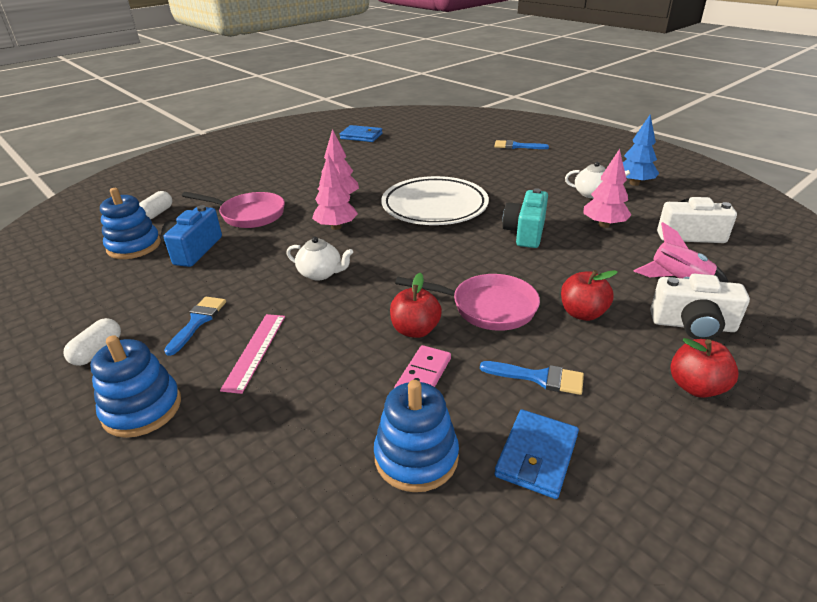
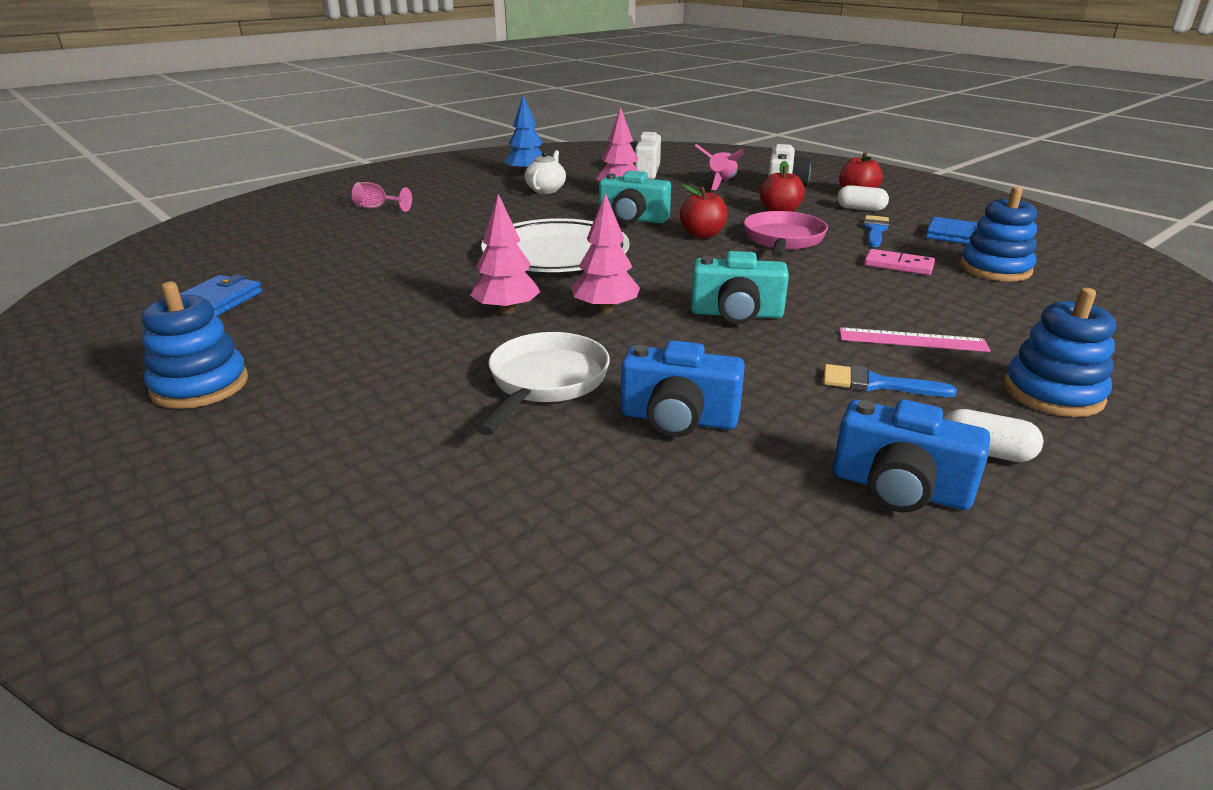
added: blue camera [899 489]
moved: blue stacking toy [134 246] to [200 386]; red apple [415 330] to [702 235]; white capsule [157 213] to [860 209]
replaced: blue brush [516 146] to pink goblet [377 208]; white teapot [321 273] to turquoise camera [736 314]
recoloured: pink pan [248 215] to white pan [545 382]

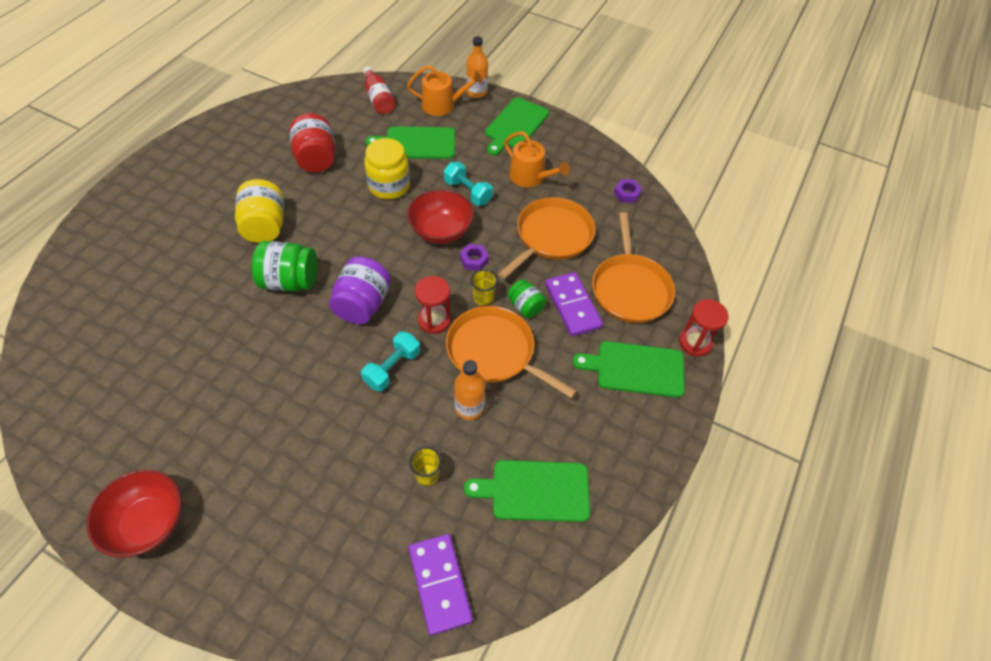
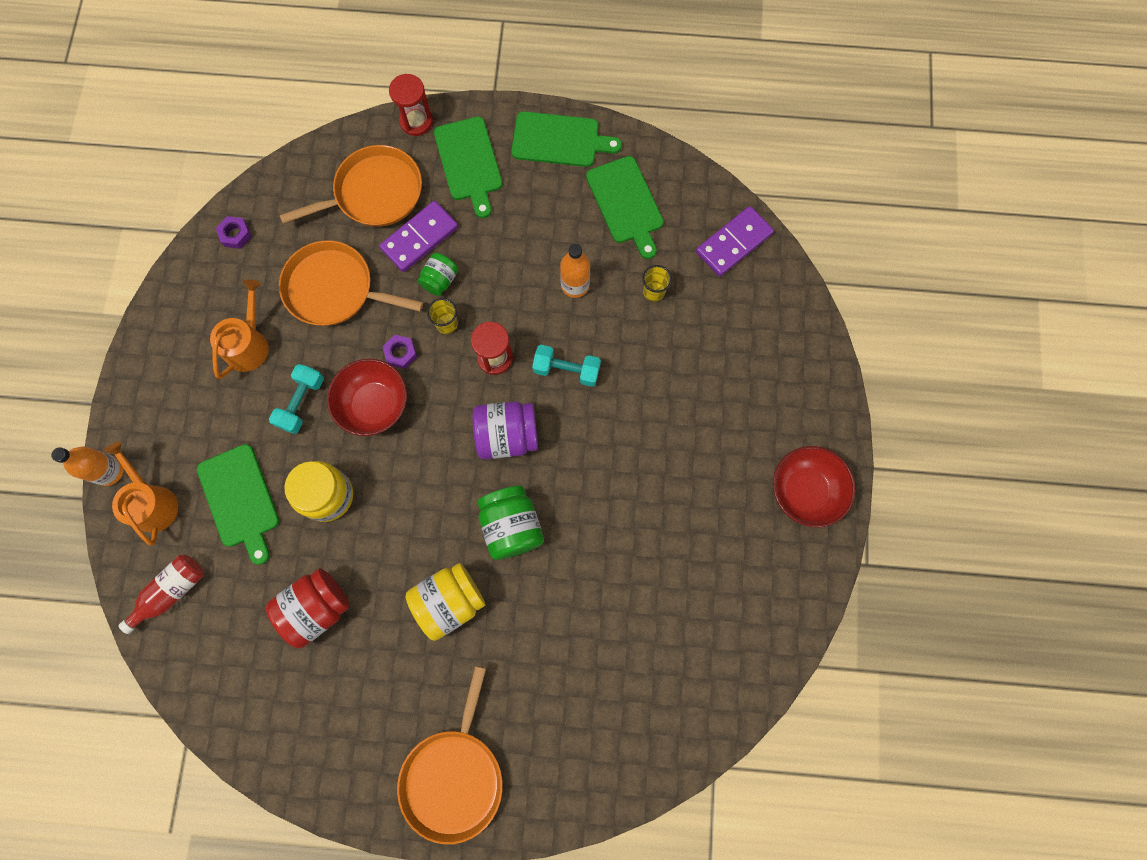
moved: orange pan [494 352] to [454 776]; green cutting board [515 125] to [559 140]

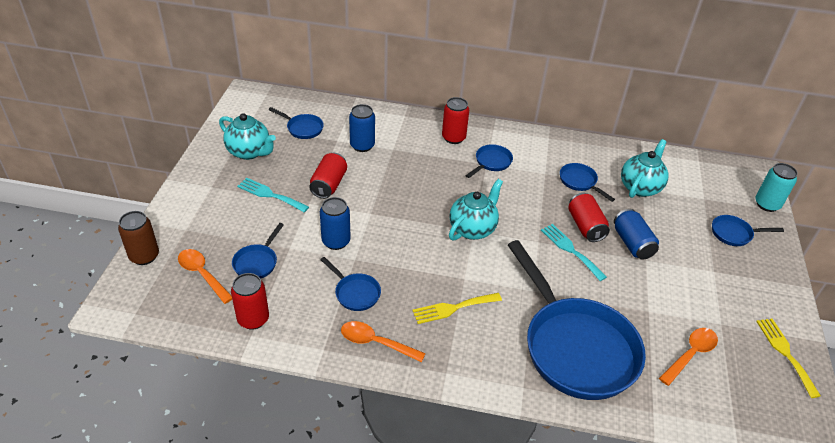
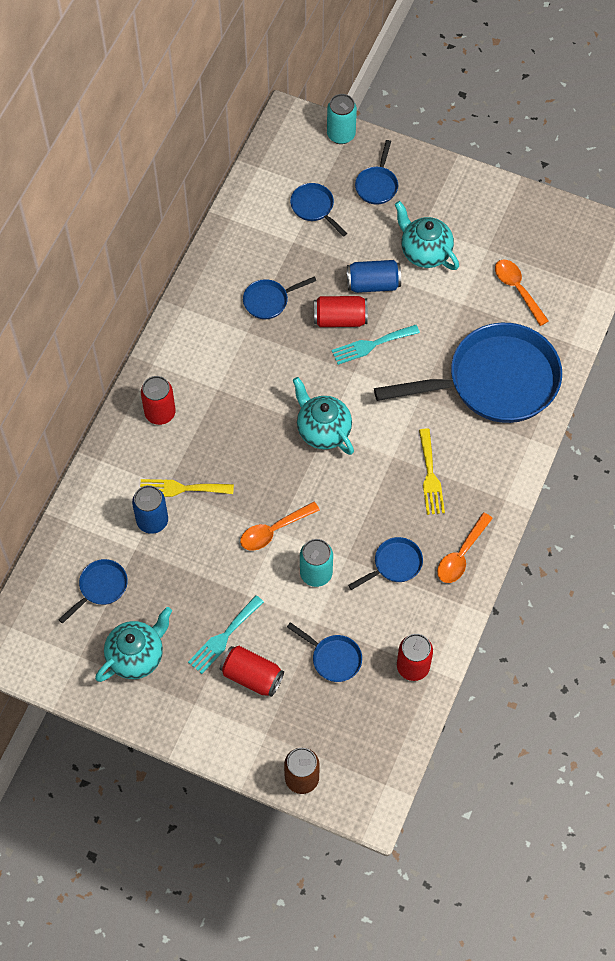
moved: yellow fork [785 353] to [181 488]; red can [329 184] to [252 676]; orange spoon [202 274] to [274 530]; blue pan [491 162] to [314 208]; turquoise teapot [640 187] to [425 252]
recoloured: blue can [336 241] to turquoise can [316 573]

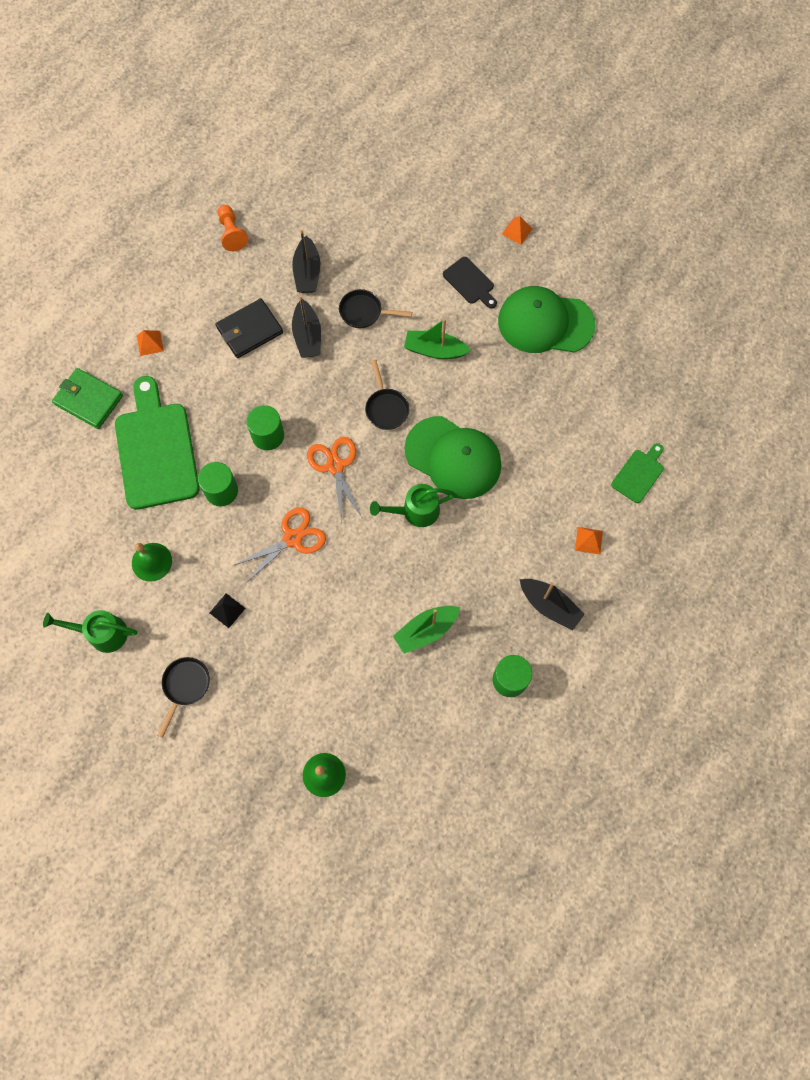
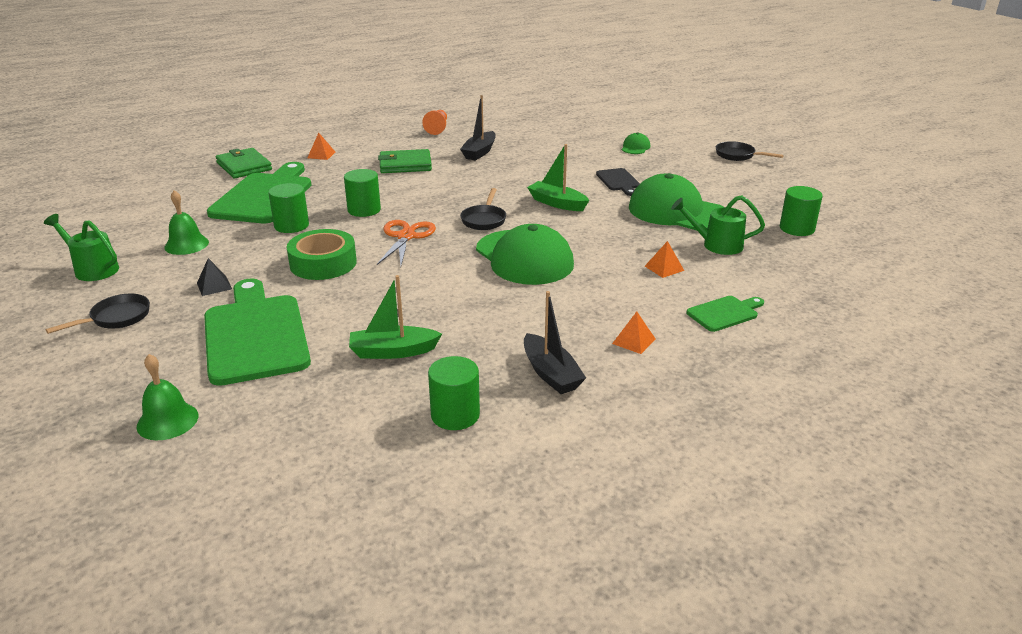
removed: black boat [307 336]
added: green cutting board [255 335]; green cap [635 147]; green cylinder [797 228]
moved: orange pyramid [517 231] to [664 268]; green watering can [415 511] to [716 245]; black pan [364 312] to [738 155]
replaced: orange scissors [293 538] to green tape [323 263]
recoloured: black wallet [249 330] to green wallet [405 165]

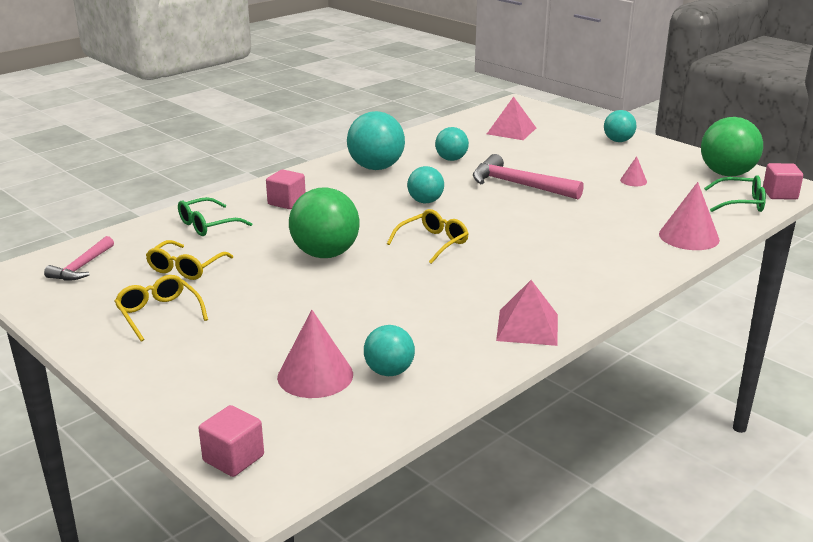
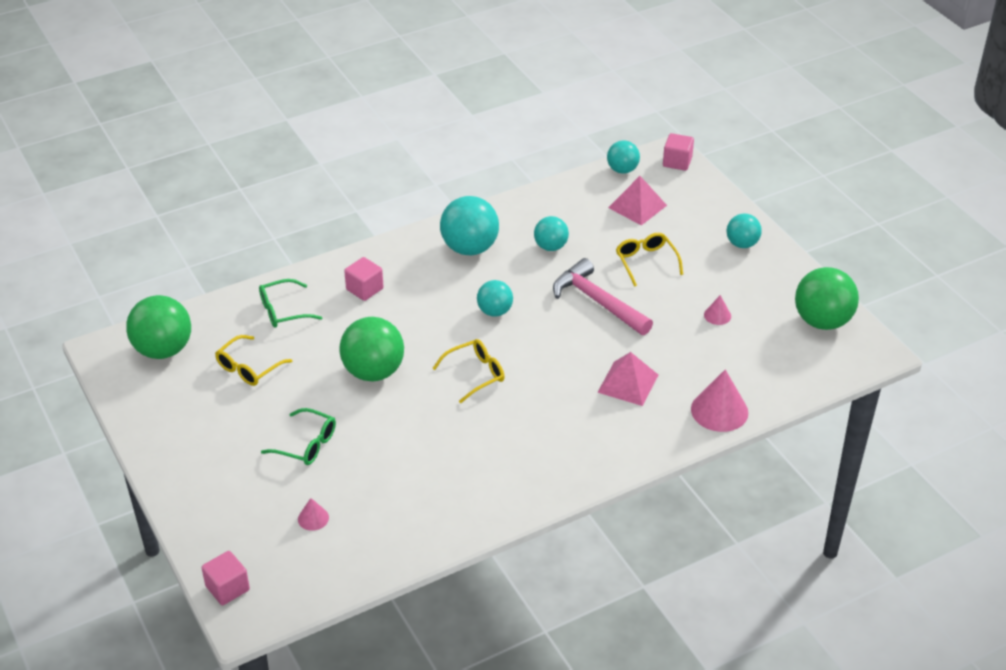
moved: green glasses [740 203] to [306 444]; pink pyramid [527 327] to [628 383]; turquoise ball [389 371] to [622 170]; yellow glasses [159 314] to [646 262]; pink cube [780 194] to [677 162]
replaced: pink hammer [82 267] to green ball [163 350]
resized: pink cone [315 375] = [313 518] x0.51

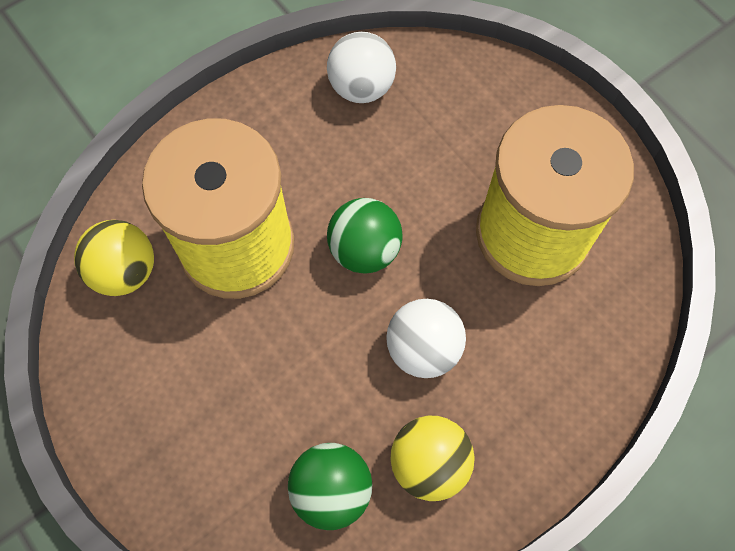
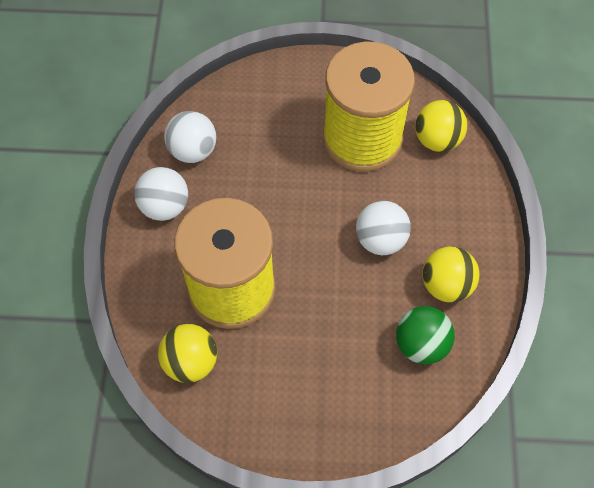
removed: green ball [364 250]
added: white ball [165 206]; yellow ball [437 140]

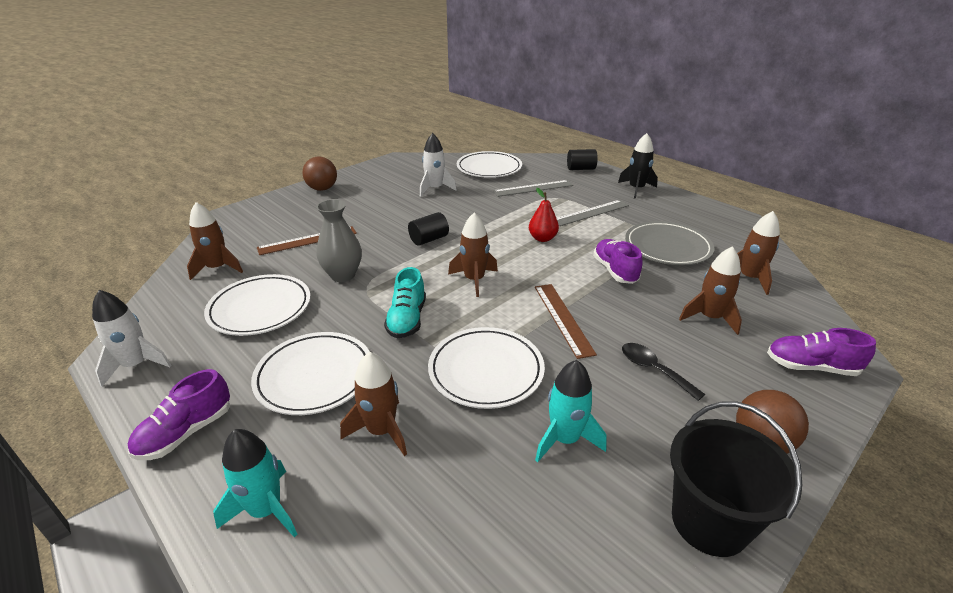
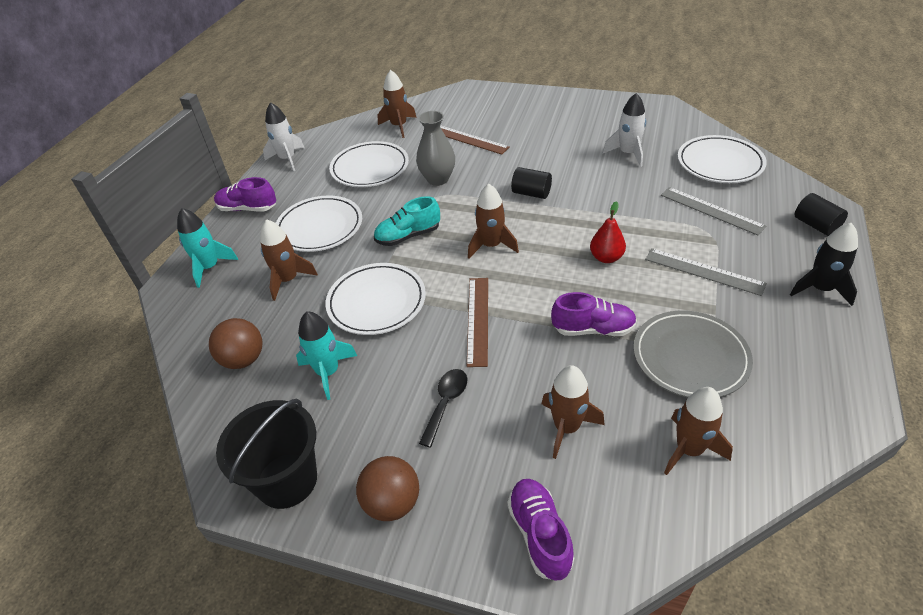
moved: brown ball [322 189] to [243 359]
turned: brown ruler [562 318] = [477 320] 45 degrees counterclockwise; purple shoe [615 271] = [593 329] 45 degrees clockwise

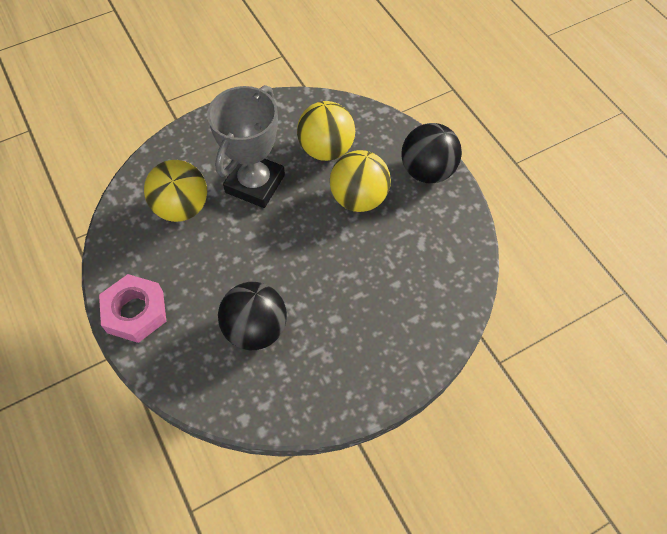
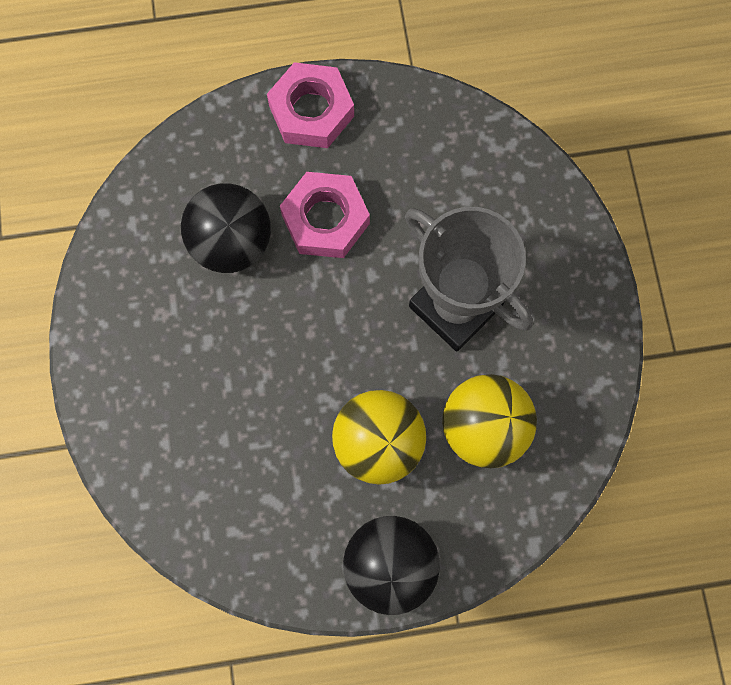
removed: yellow ball [182 207]
added: pink nut [325 219]

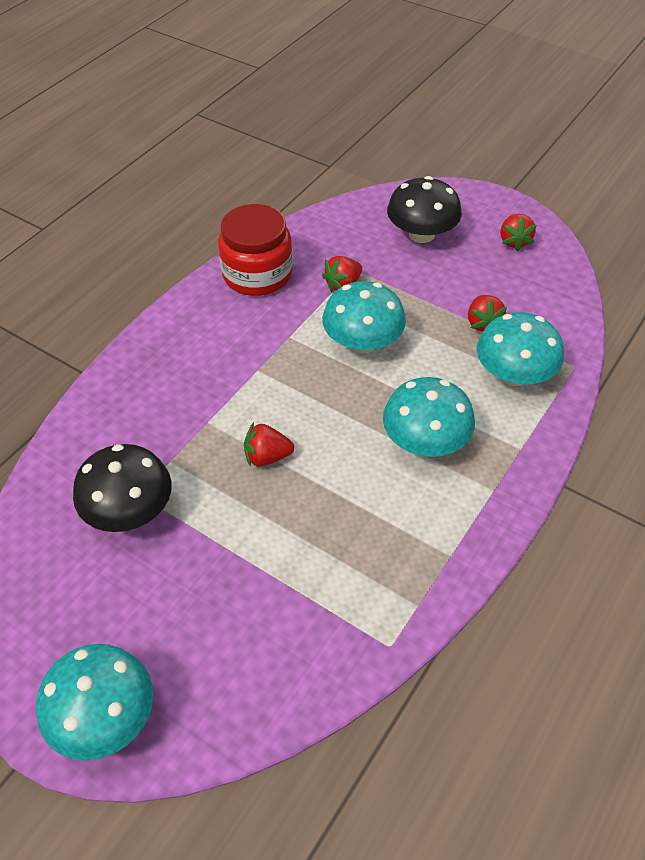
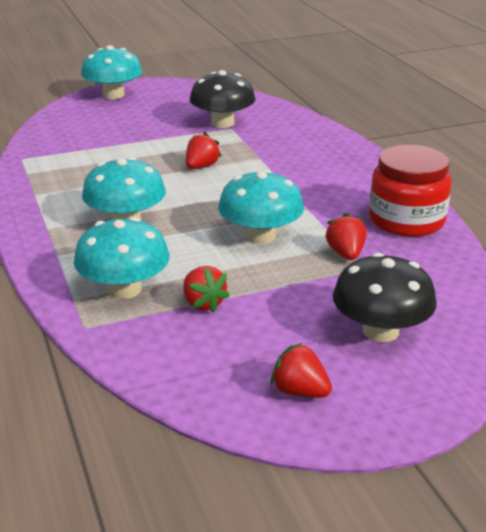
turned: red strawberry [483 323] = [203 303] 150 degrees counterclockwise

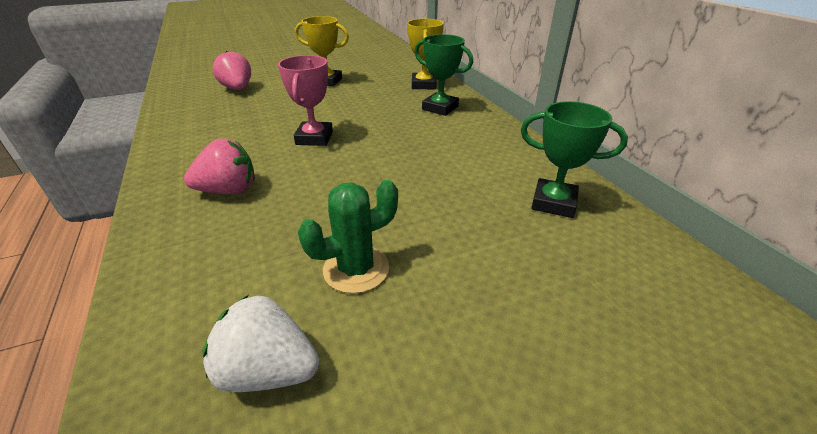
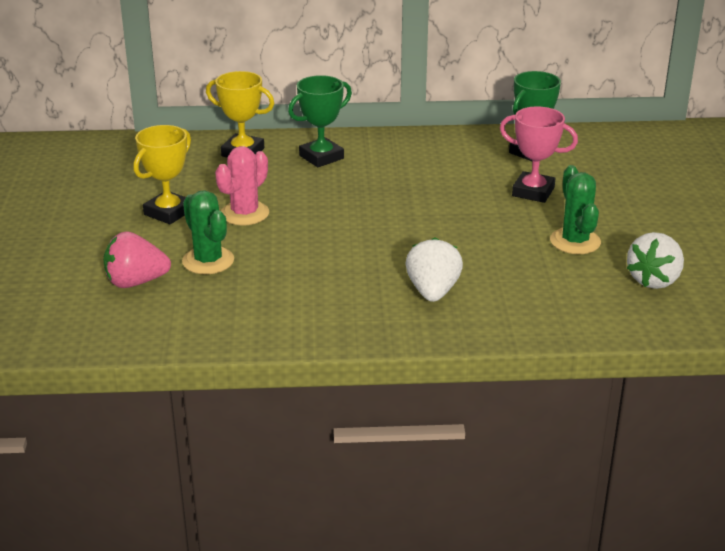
added: green cactus [208 261]; pink cactus [245 213]
moved: pink trophy [314 138] to [533 192]
recoloured: pink strawberry [229 190] to white strawberry [433 292]

